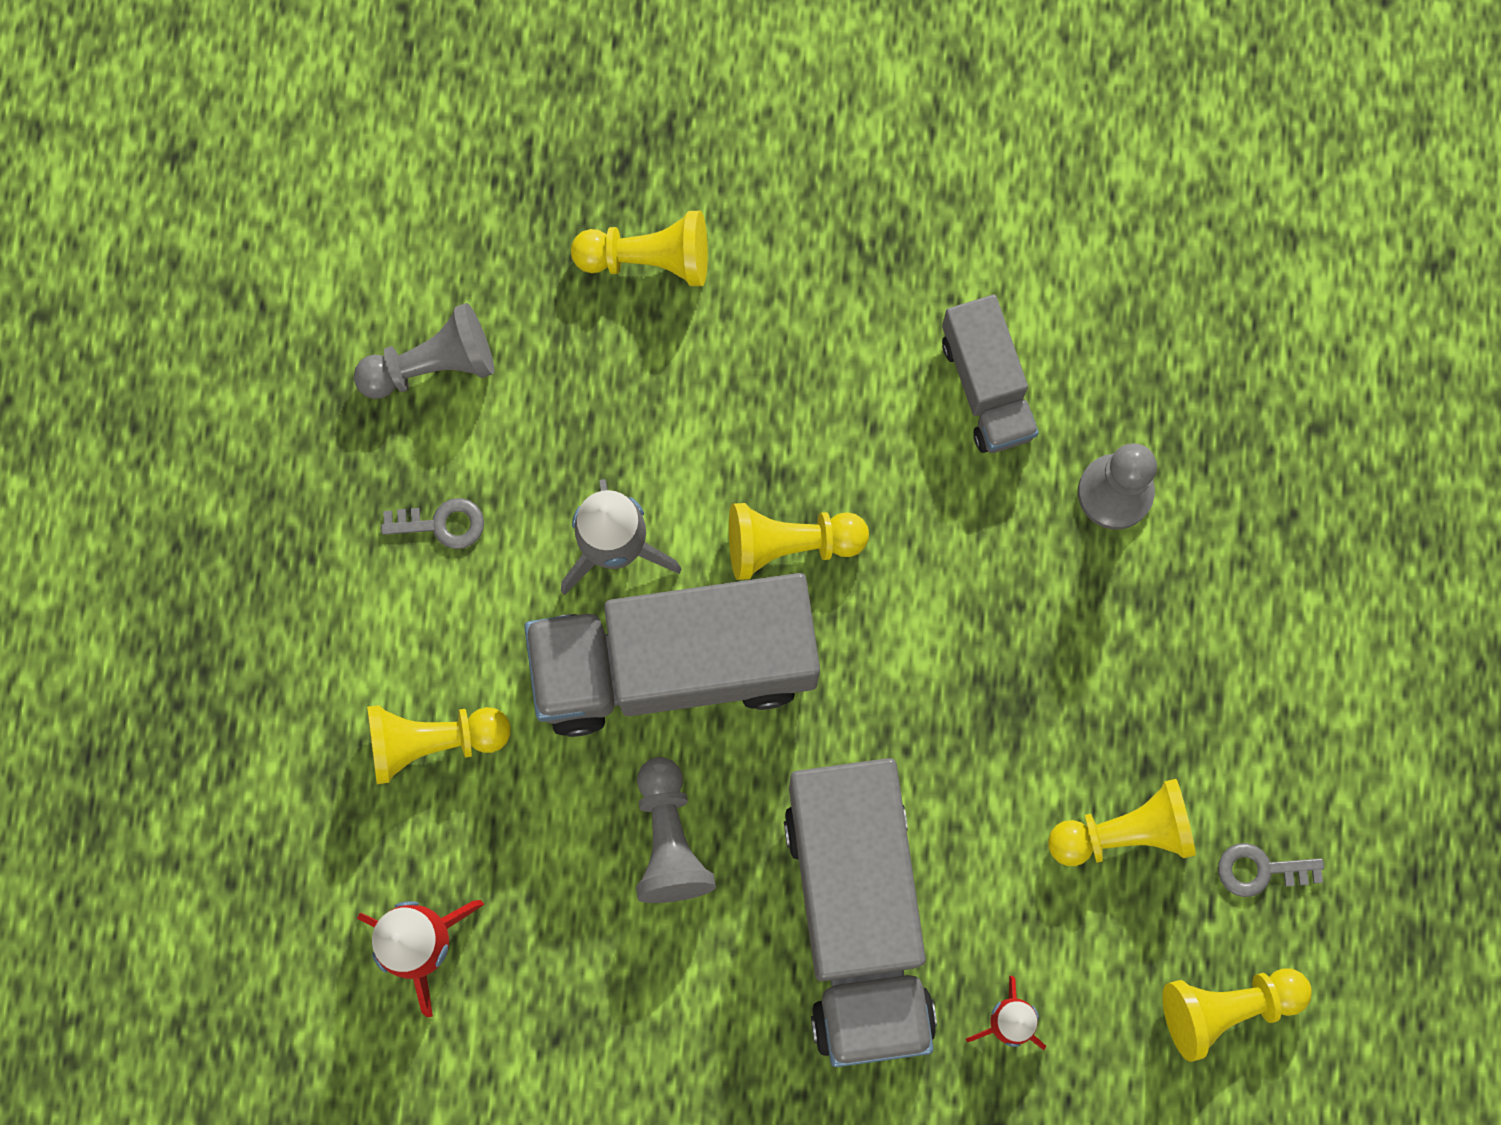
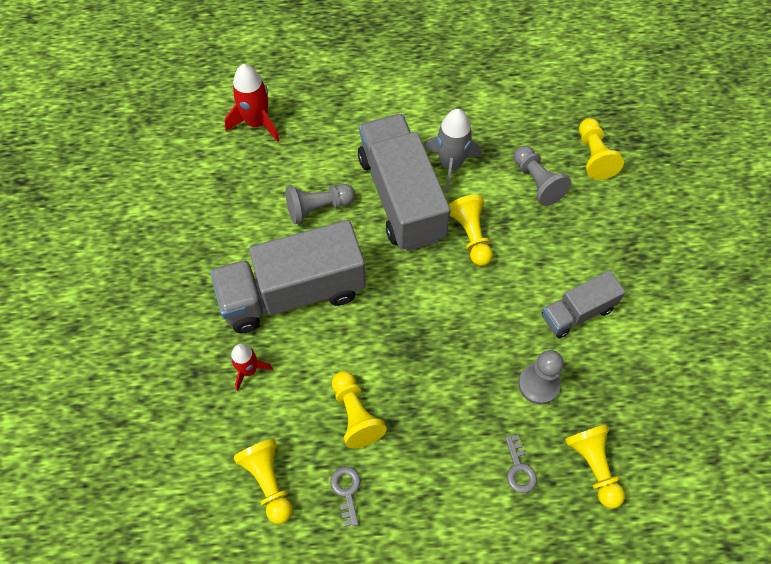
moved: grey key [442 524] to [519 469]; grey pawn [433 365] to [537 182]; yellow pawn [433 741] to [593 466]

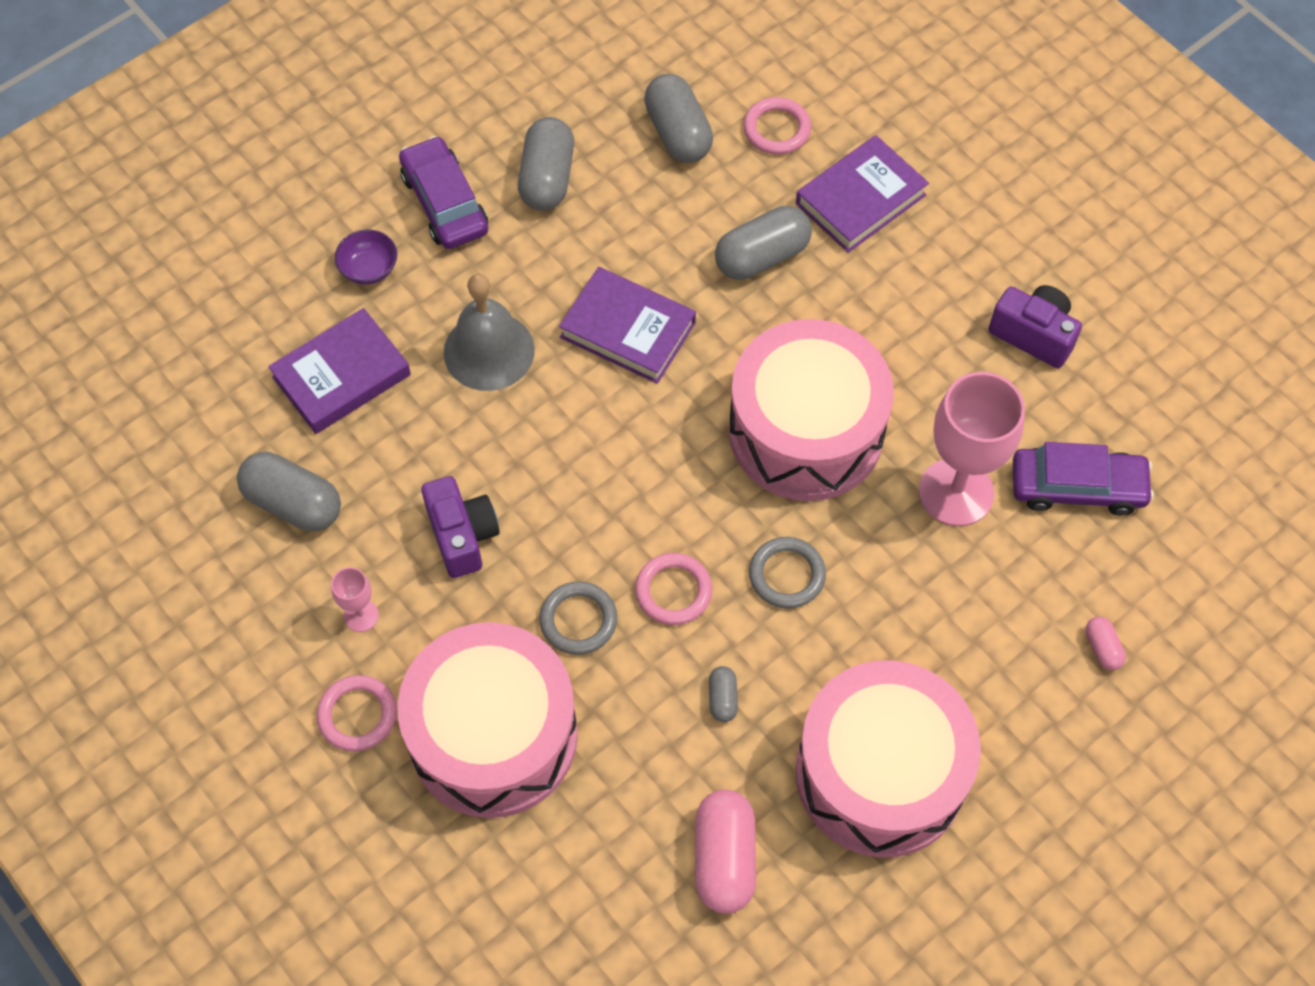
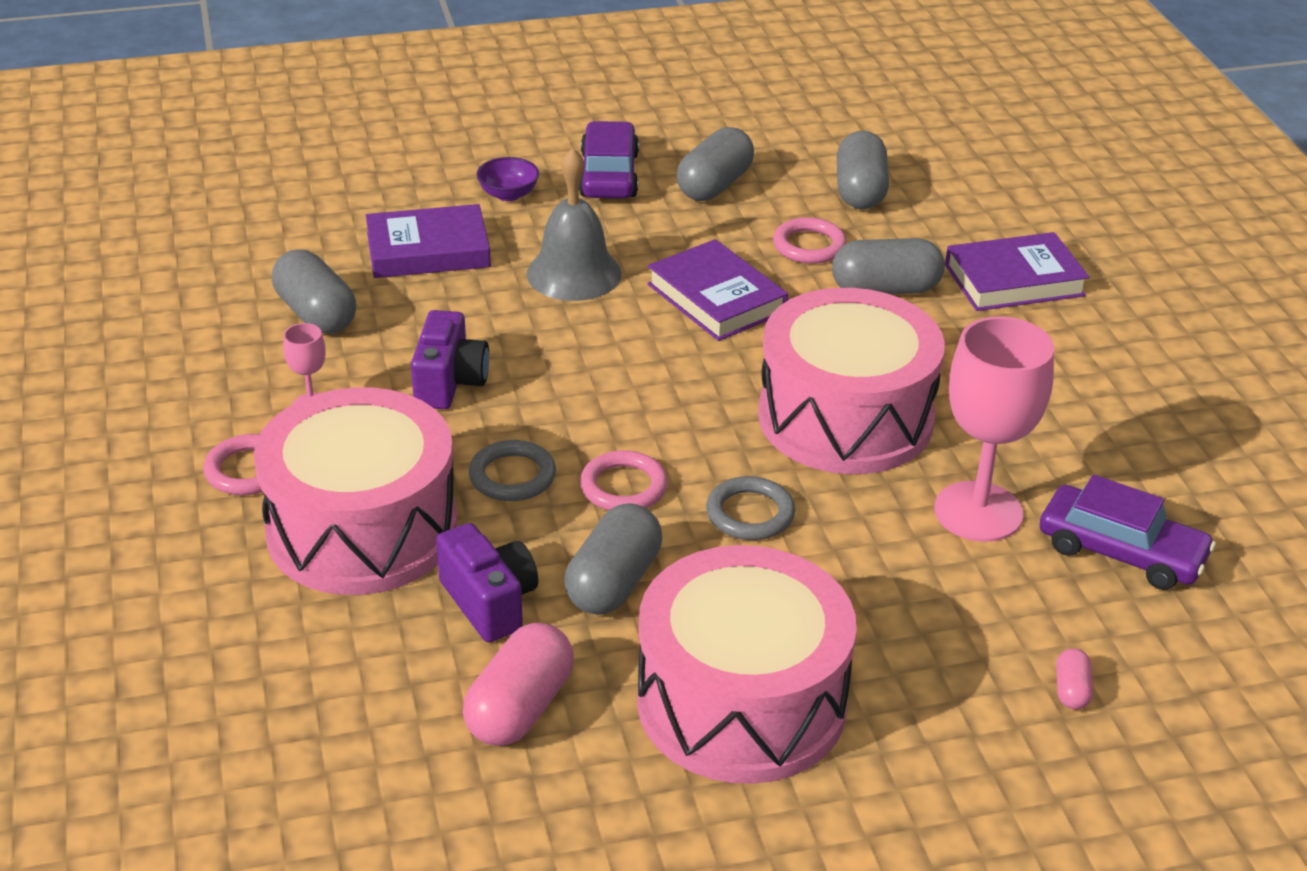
moved: purple camera [1033 335] to [489 602]; pink ring [776 129] to [809 246]
resized: grey capsule [722 698] = [613 582] x2.05

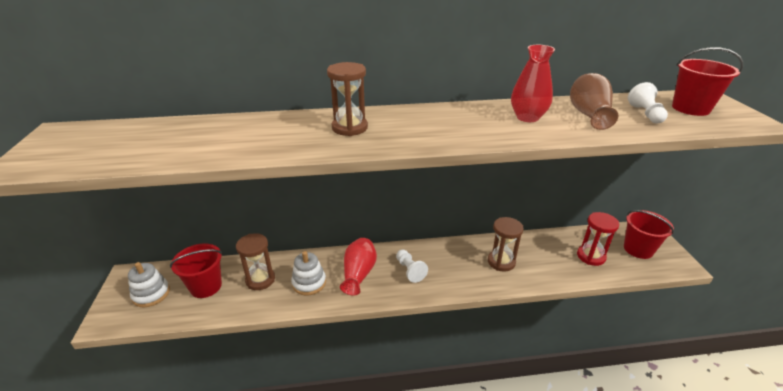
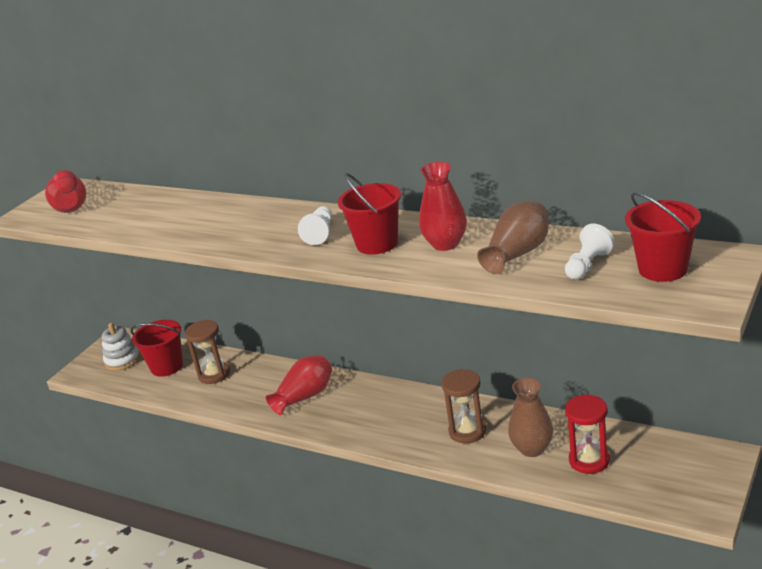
removed: white stacking toy [309 283]; brown hourglass [349 128]
added: red vase [71 206]; brown vase [532 449]
moved: white pawn [410 270] to [320 233]; red bucket [638 249] to [377 244]

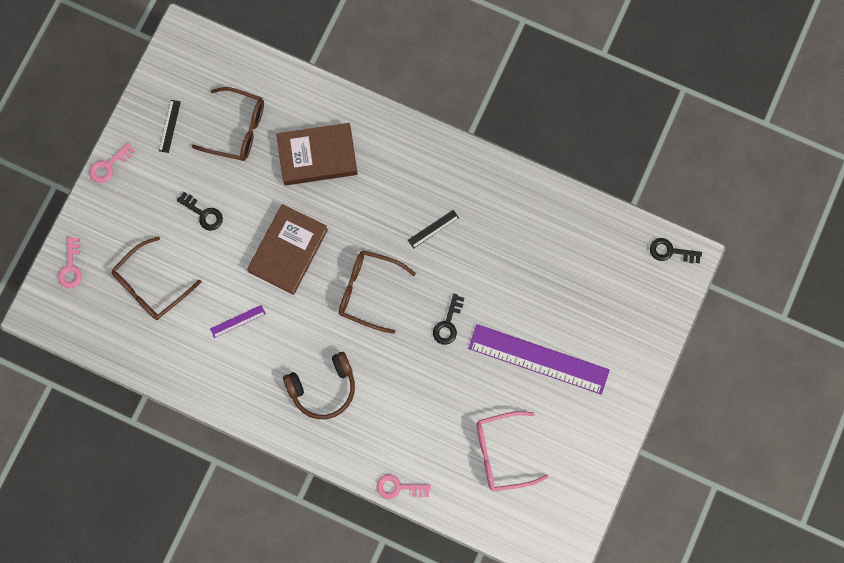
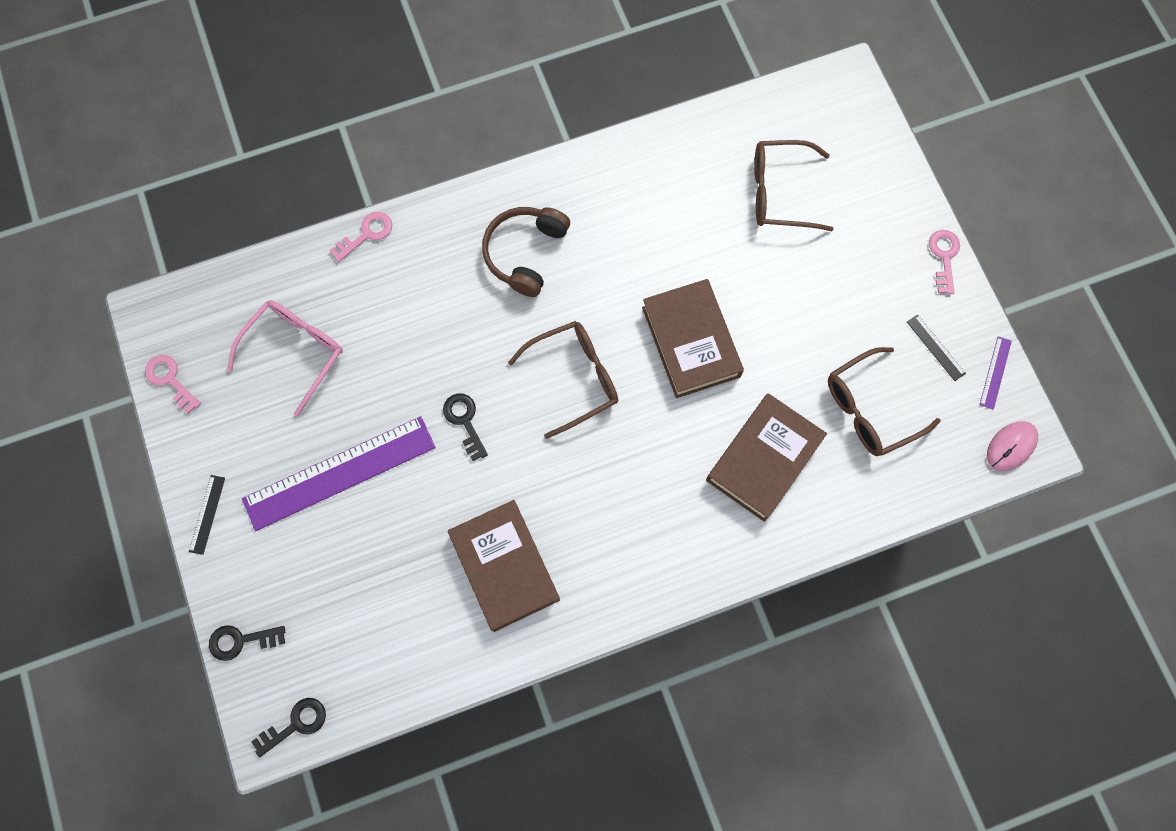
added: brown book [504 567]; pink mouse [1011 446]
moved: pink key [71 267] to [170 380]; black ruler [433 229] to [207 514]; black key [203 213] to [241 640]; purple ruler [238 321] to [995 372]
turned: brown glasses [151 285] = [779 192] 90 degrees counterclockwise

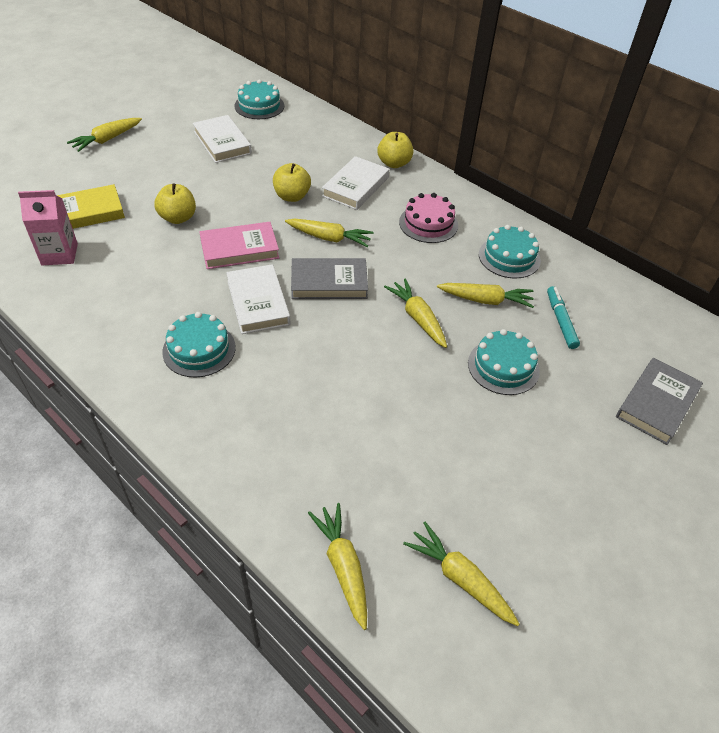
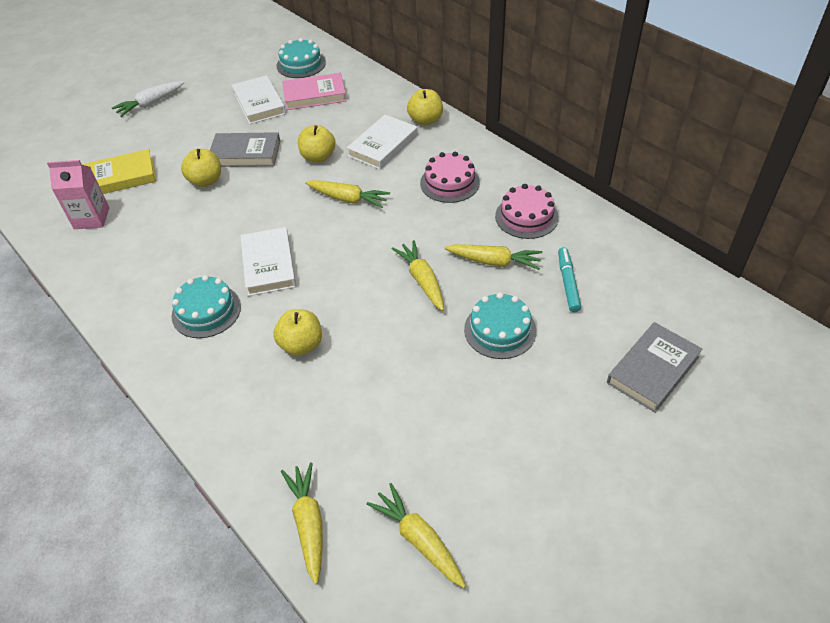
added: yellow apple [301 345]
moved: grey book [329 283] to [245 153]; pink book [239 249] to [314 95]
recoloured: yellow carrot [107 140] to white carrot [150 104]; turquoise cake [509 257] to pink cake [526 216]

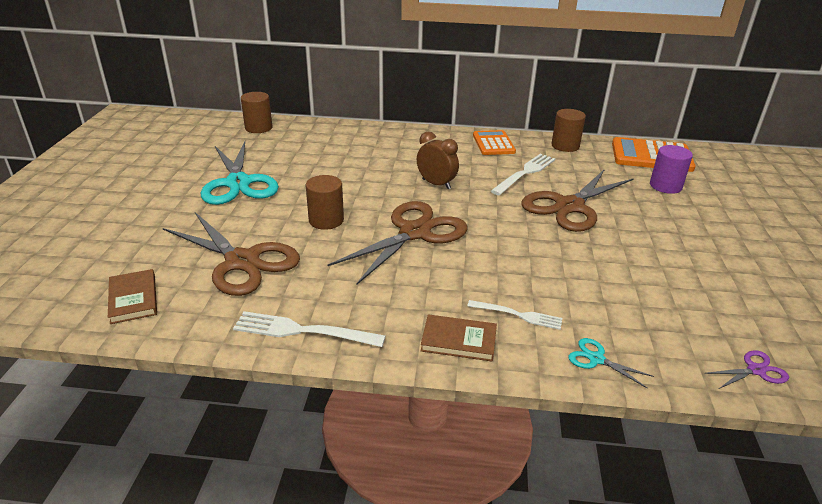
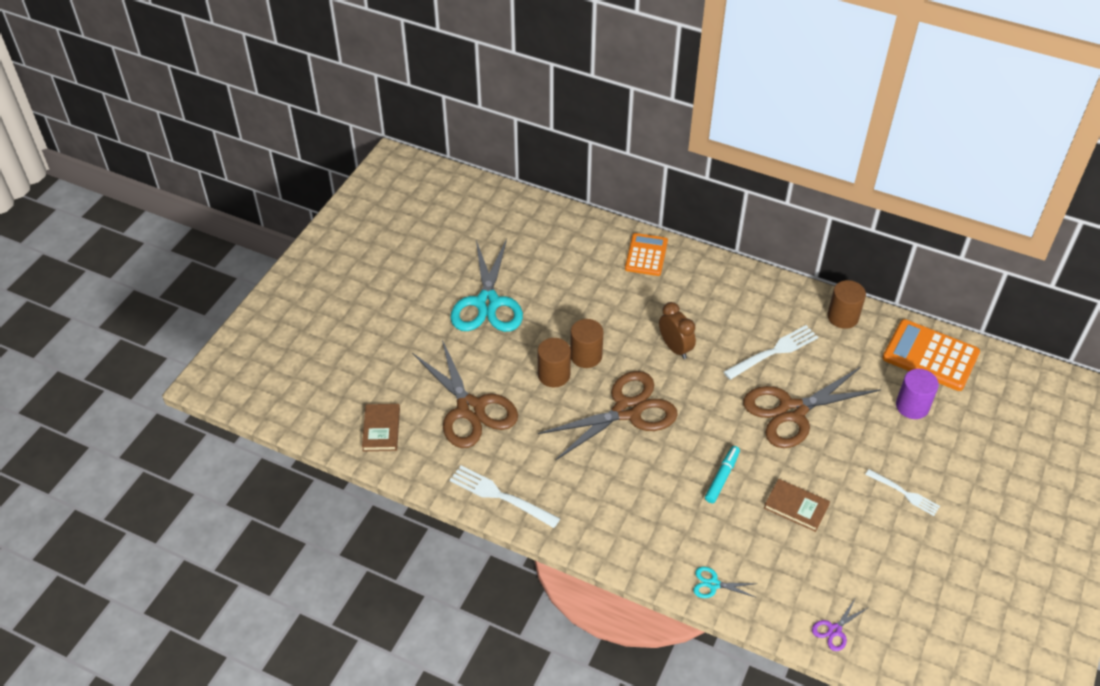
added: turquoise marker [722 478]
moved: brown cylinder [258 128] to [586 356]; orange calculator [493 143] to [646 255]; brown book [458 340] to [796 506]; white fork [518 315] to [905 493]
turned: turquoise scissors [596 359] = [713 584] 45 degrees counterclockwise; purple scissors [756 370] = [834 630] 135 degrees clockwise

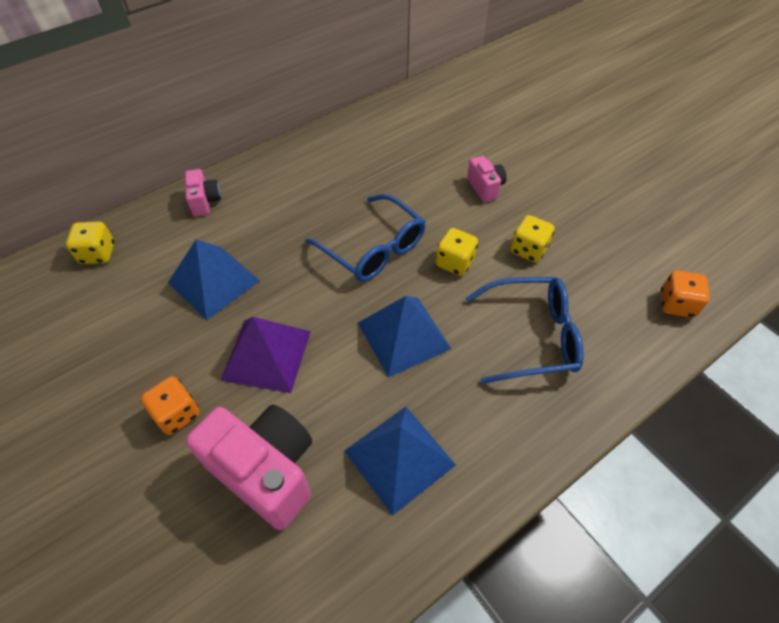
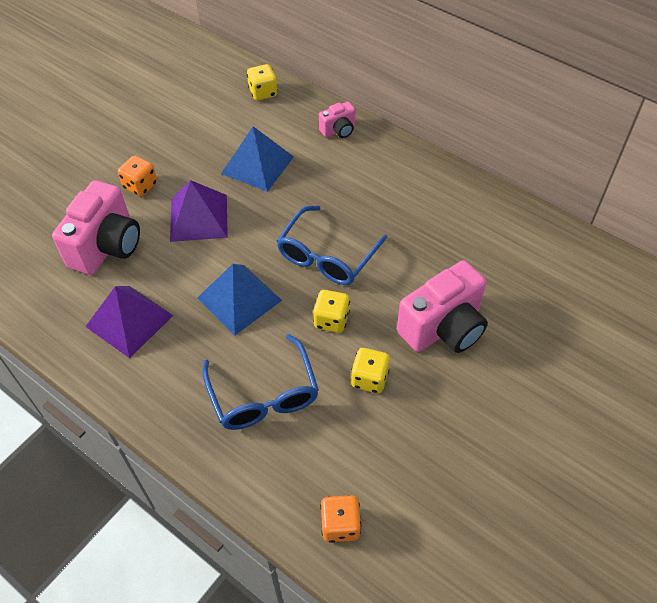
recoloured: blue pyramid [399 457] to purple pyramid [129 320]
resized: pink camera [485 188] = [443 328] x1.99

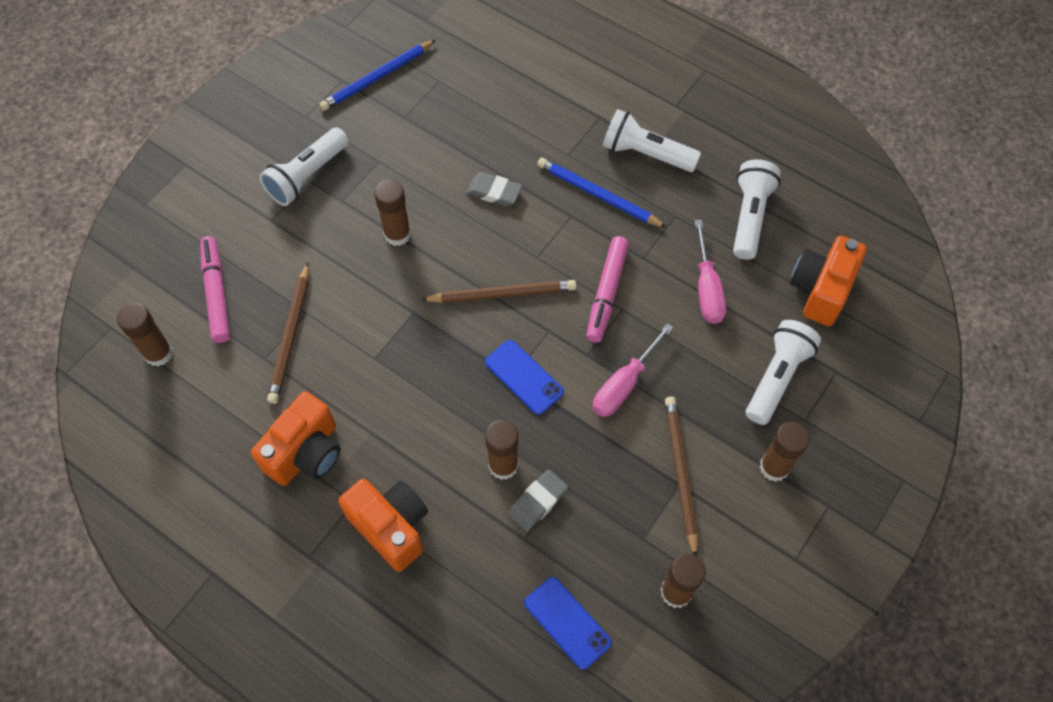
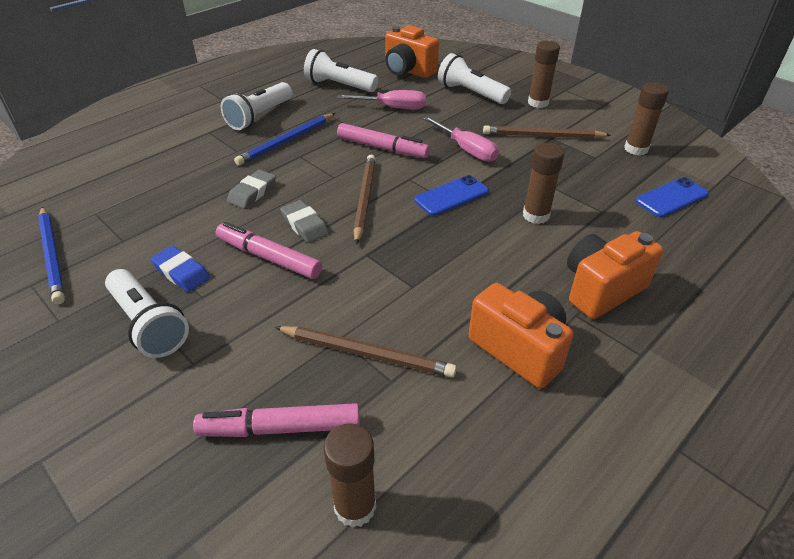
added: blue eraser [181 272]
moved: grey eraser [537 502] to [304 225]
replaced: brown glue stick [397 234] to pink marker [269 258]

